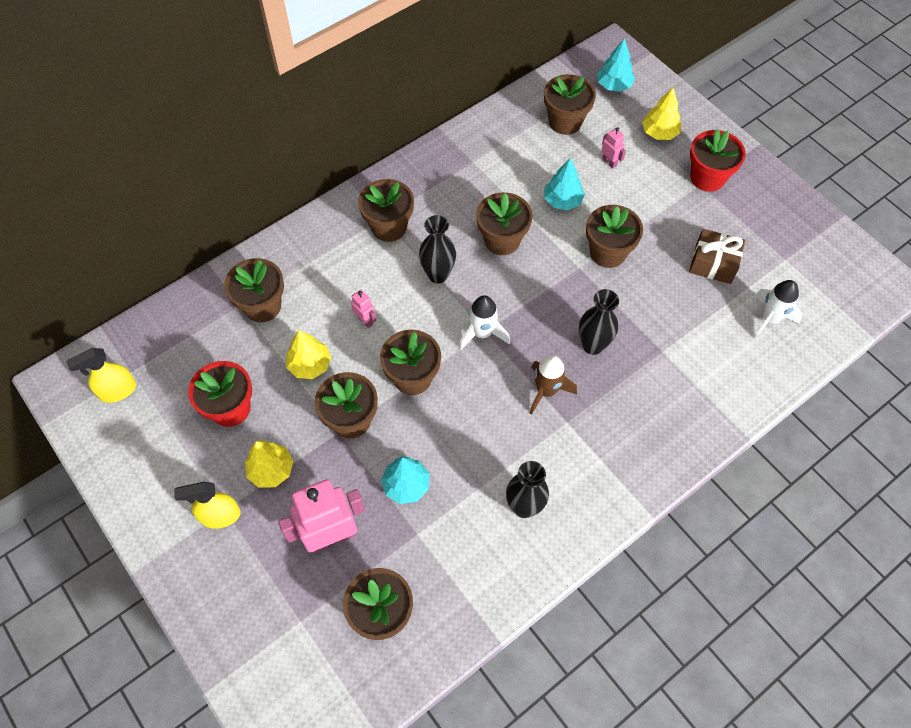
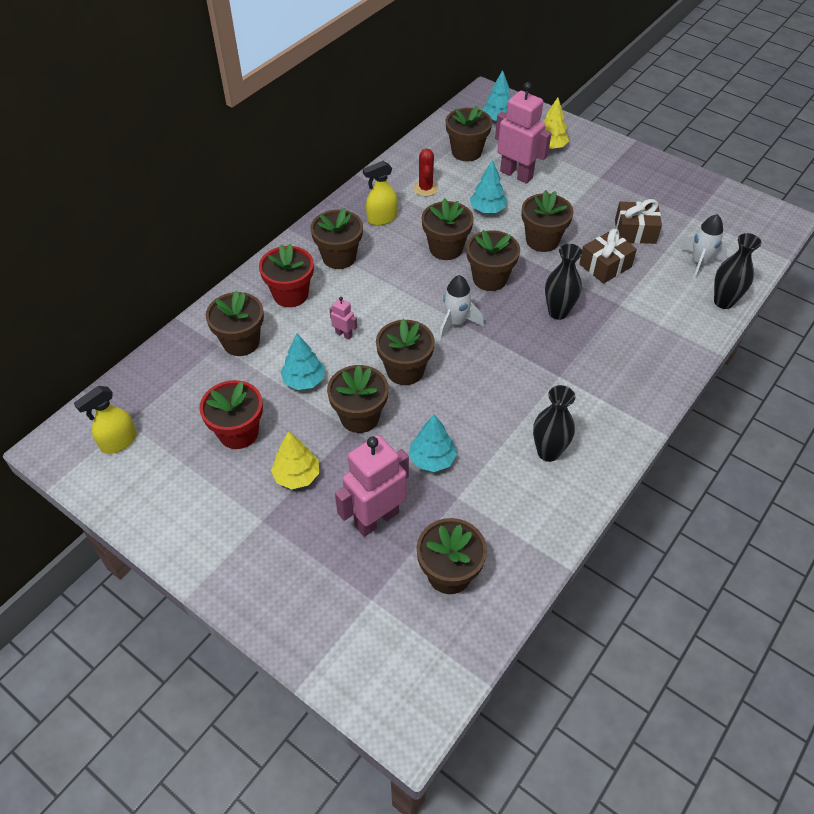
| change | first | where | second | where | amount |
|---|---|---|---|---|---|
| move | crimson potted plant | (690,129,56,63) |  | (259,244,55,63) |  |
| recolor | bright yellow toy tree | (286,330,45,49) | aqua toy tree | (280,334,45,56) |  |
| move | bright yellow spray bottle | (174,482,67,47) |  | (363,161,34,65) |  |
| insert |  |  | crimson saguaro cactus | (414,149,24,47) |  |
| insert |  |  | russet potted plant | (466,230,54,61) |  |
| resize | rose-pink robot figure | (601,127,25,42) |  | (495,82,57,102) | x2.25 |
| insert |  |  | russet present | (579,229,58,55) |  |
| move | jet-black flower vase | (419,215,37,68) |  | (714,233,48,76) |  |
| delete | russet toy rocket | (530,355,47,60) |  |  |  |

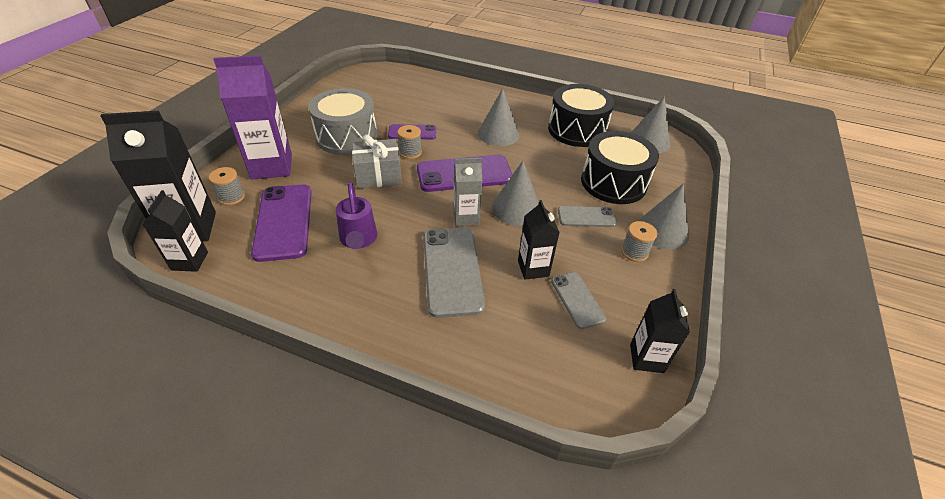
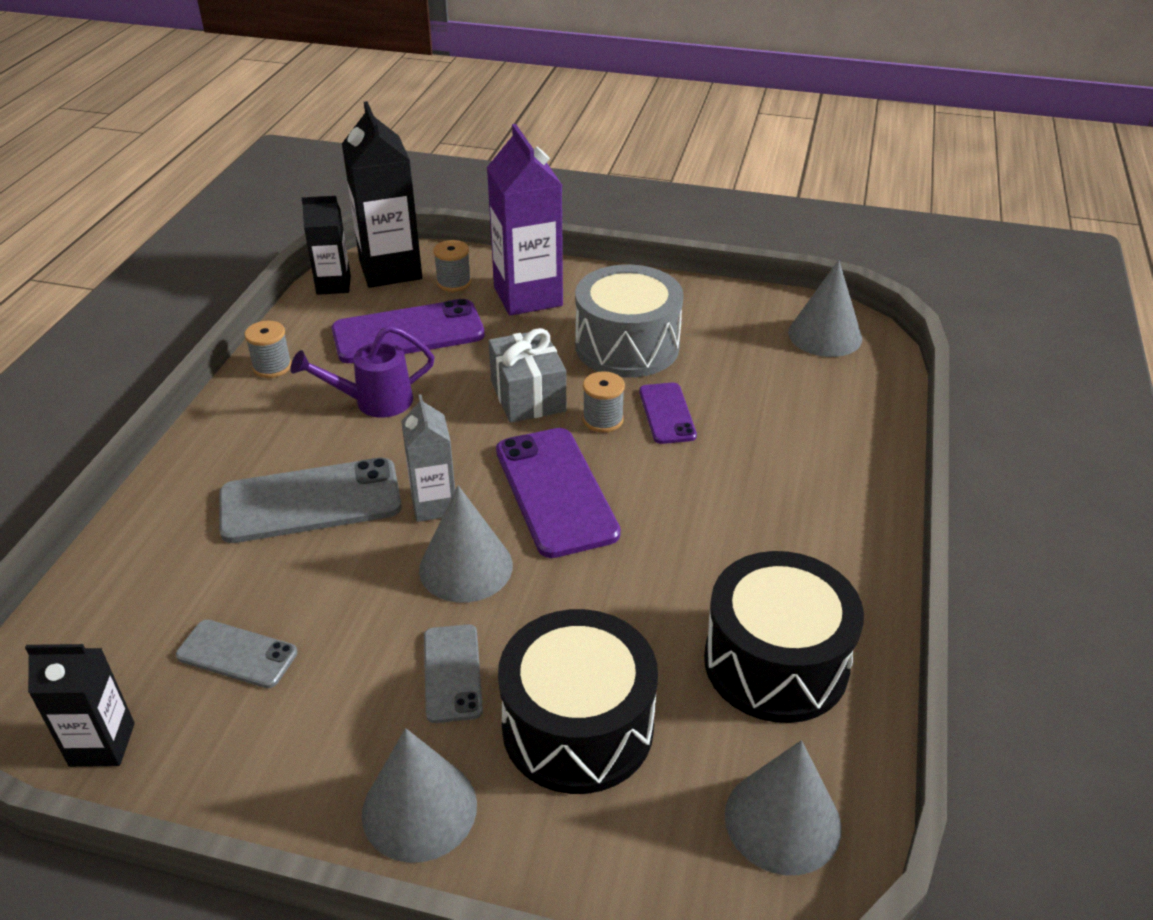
| change | first | where | second | where | amount |
|---|---|---|---|---|---|
| rotate | grey phone | (551,272,55,57) |  | (176,619,122,69) | 45 degrees clockwise |
| move | grey reel of thread | (621,221,36,41) |  | (245,321,47,57) |  |
| move | grey solid cone | (478,88,42,58) |  | (788,260,74,97) |  |
| delete | jet-black juice carton | (518,200,42,80) |  |  |  |

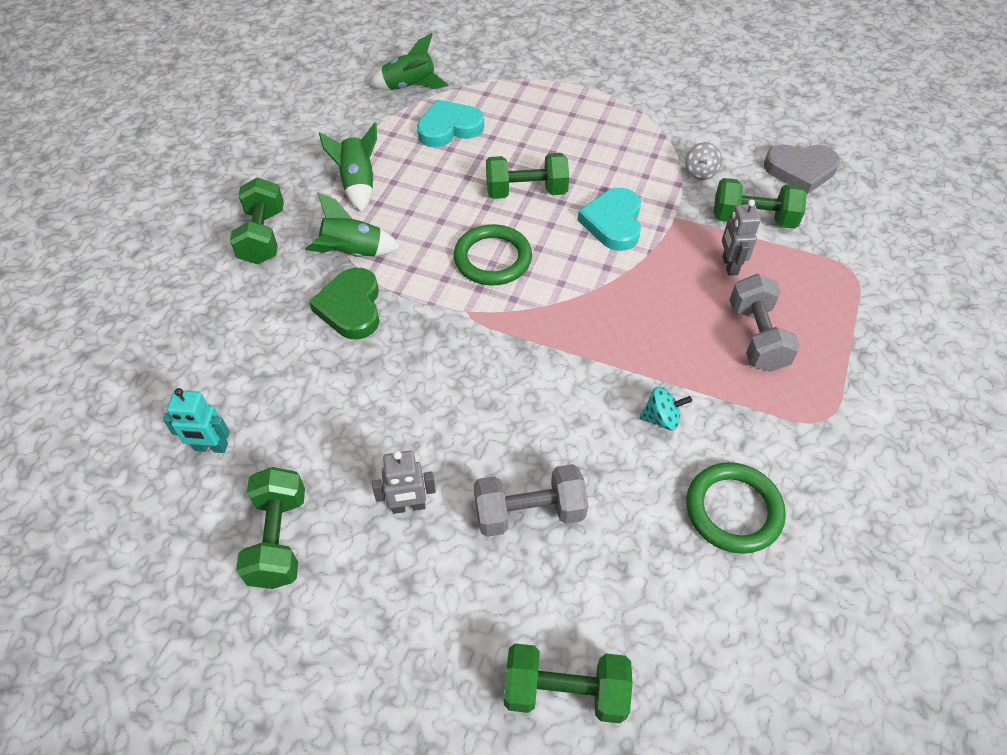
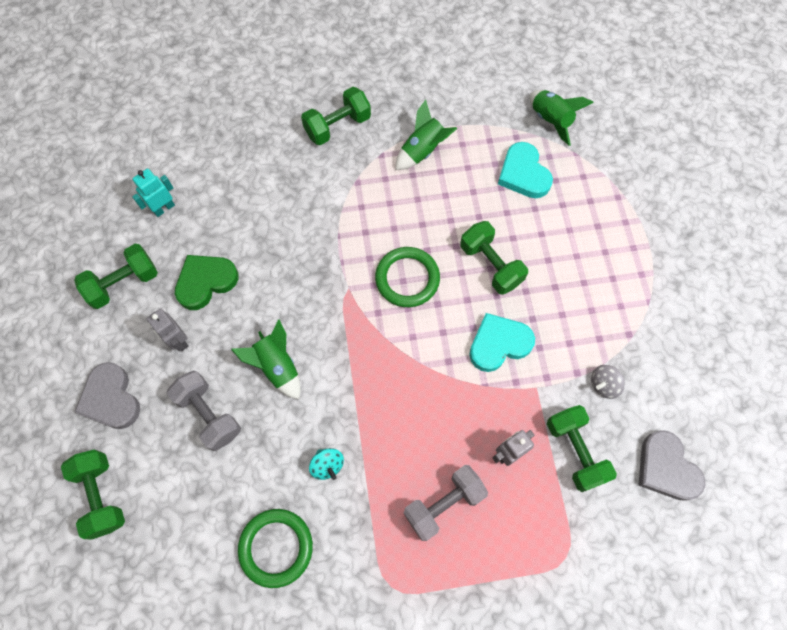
| change | first | where | second | where | amount |
|---|---|---|---|---|---|
| insert |  |  | grey love heart | (75,362,65,67) |  |
| rotate | aqua robot figure | (163,388,67,65) |  | (132,169,43,48) | 75 degrees clockwise |
| move | leaf-green love heart | (309,267,70,73) |  | (175,255,64,55) |  |
| move | leaf-green toy rocket | (305,193,95,64) |  | (231,320,70,79) |  |
| rotate | aqua love heart | (417,100,67,47) |  | (498,142,55,56) | 150 degrees counterclockwise |

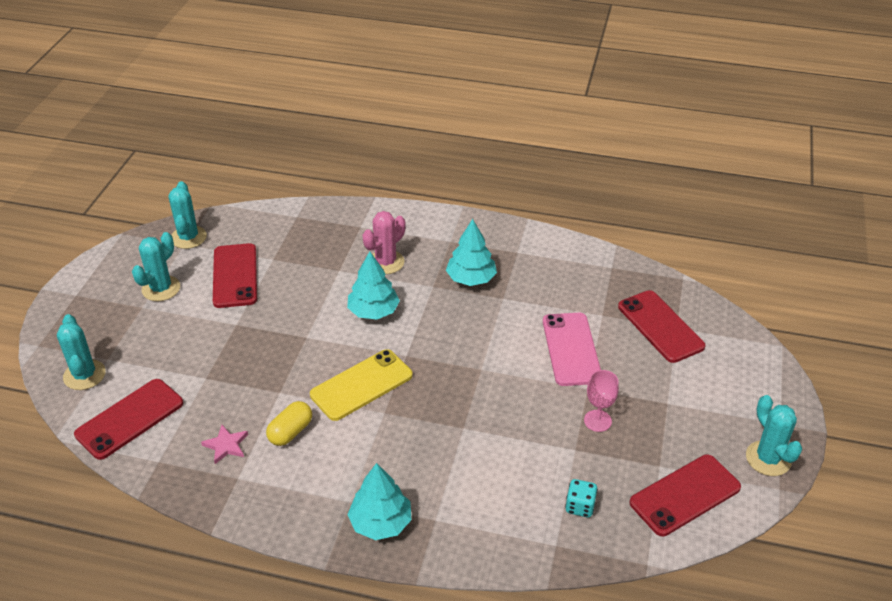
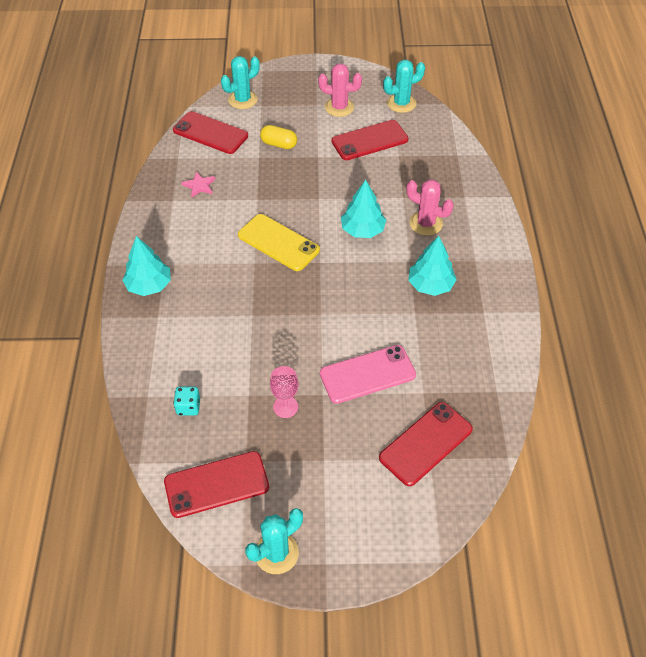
| change | first | where | second | where | amount |
|---|---|---|---|---|---|
| rotate | crimson phone | (630,455,111,81) |  | (164,451,105,67) | 60 degrees counterclockwise |
| move | bright yellow pill shape | (266,401,46,45) |  | (260,125,37,24) |  |
| recolor | aqua saguaro cactus | (132,232,48,69) | rose-pink saguaro cactus | (318,64,44,53) |  |

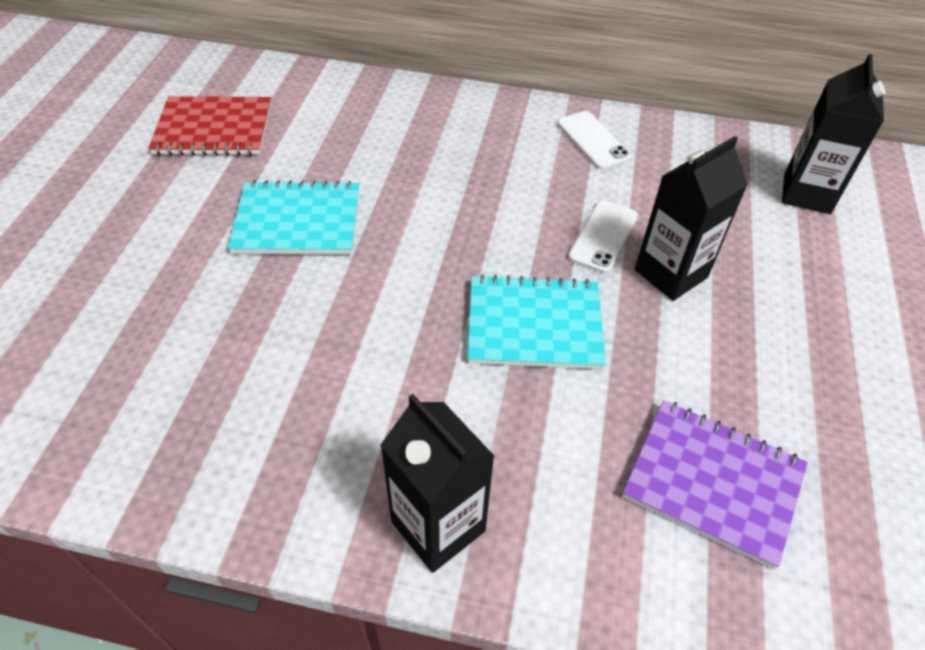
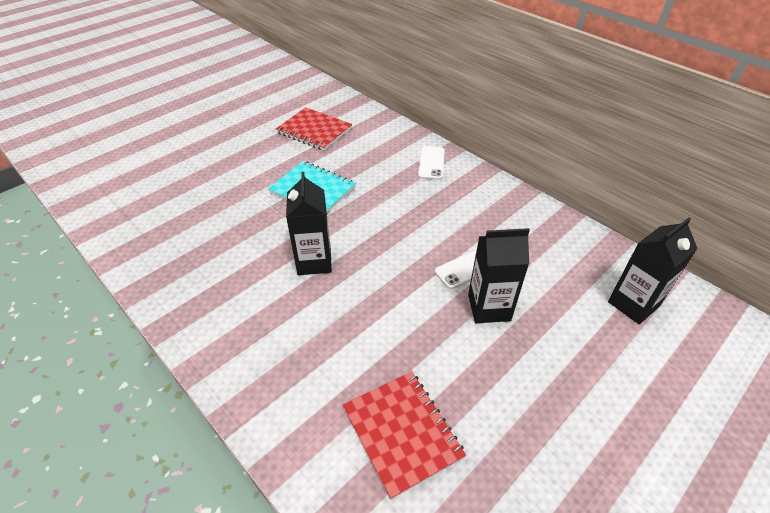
| change | first | where | second | where | amount |
|---|---|---|---|---|---|
| move | jet-black juice carton | (380,394,115,179) |  | (286,172,46,103) |  |
| recolor | royal purple notepad | (622,400,186,169) | crimson notepad | (343,371,123,129) |  |
| move | snow-white phone | (557,111,74,59) |  | (418,146,27,34) |  |
| delete | aqua notepad | (468,274,138,95) |  |  |  |

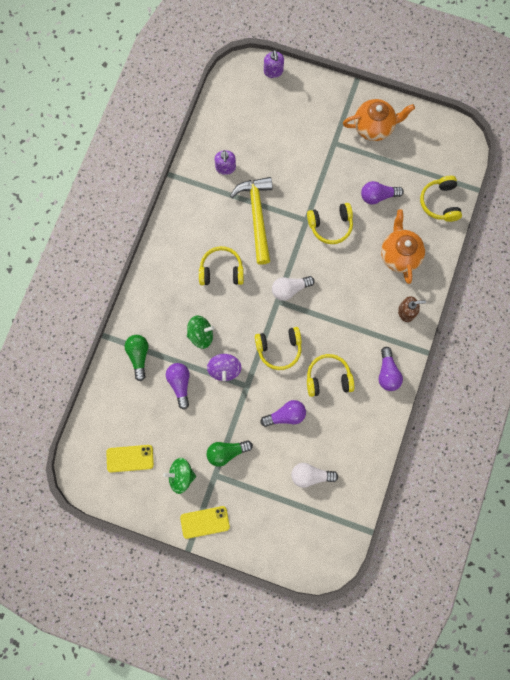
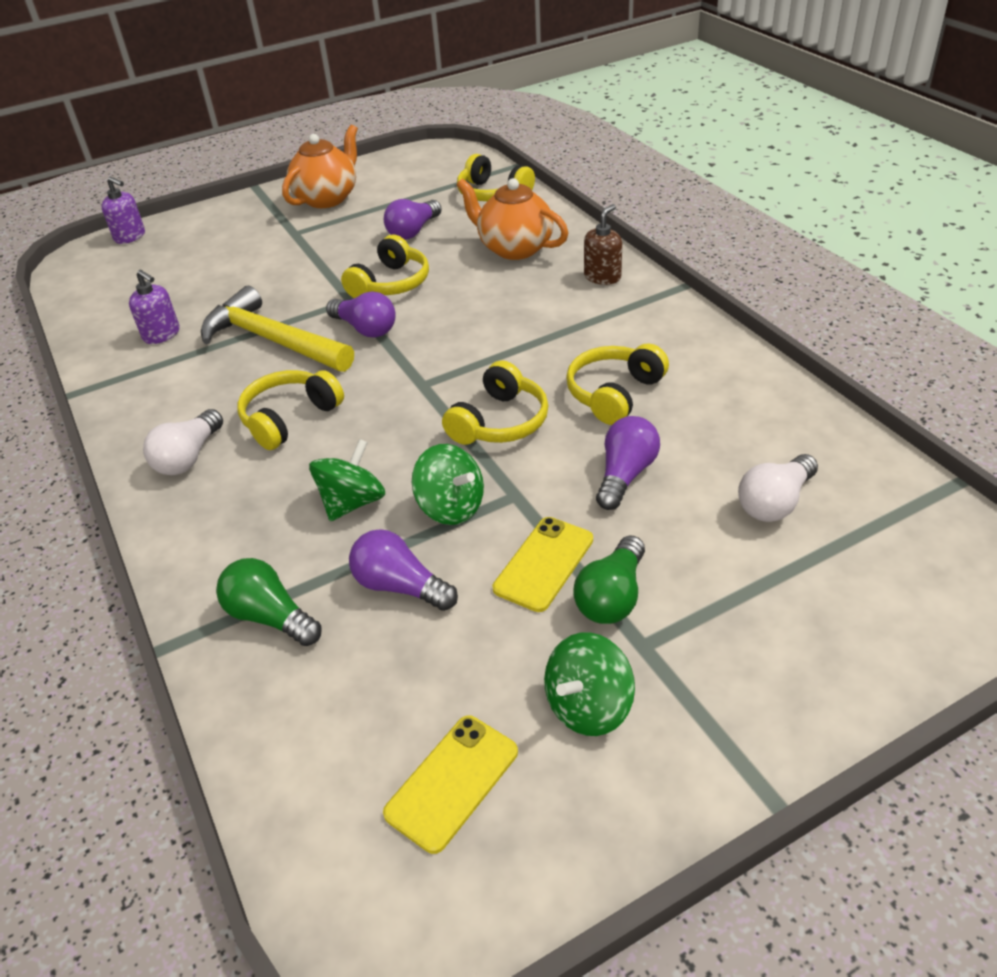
| change | first | where | second | where | amount |
|---|---|---|---|---|---|
| move | snow-white light bulb | (272,276,42,25) |  | (143,409,80,66) |  |
| move | royal purple light bulb | (379,347,24,44) |  | (326,291,70,47) |  |
| recolor | royal purple whirligig | (207,354,35,27) | leaf-green whirligig | (412,444,72,81) |  |
| move | bright yellow phone | (180,506,50,33) |  | (492,517,101,95) |  |

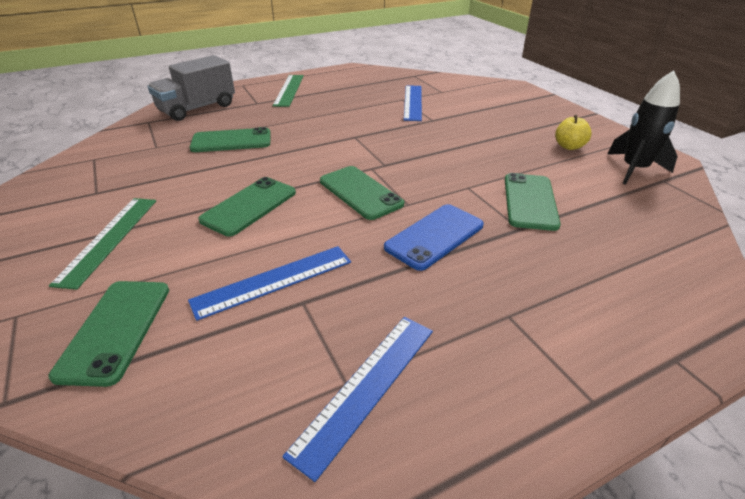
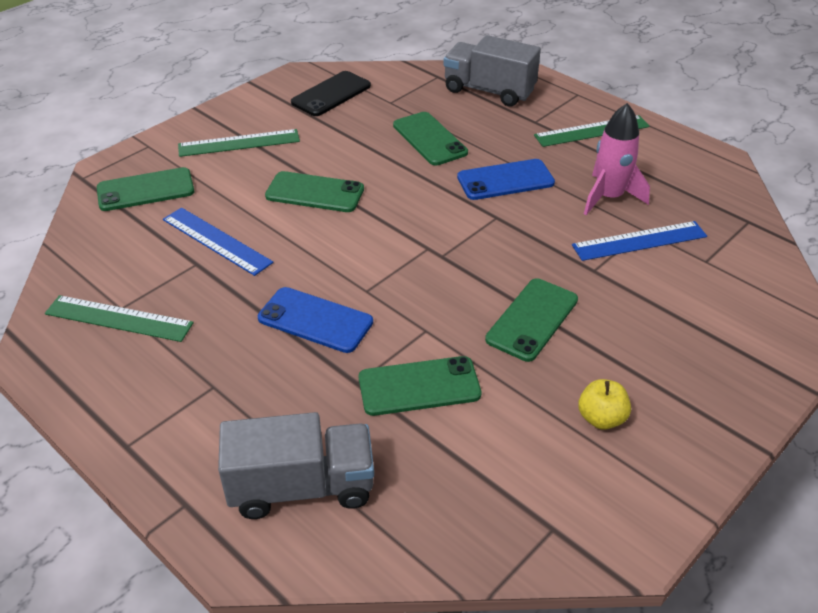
| change | first | where | second | where | amount |
|---|---|---|---|---|---|
| recolor | cobalt ruler | (282,317,151,165) | leaf-green ruler | (45,295,149,47) |  |
| insert |  |  | grey toy truck | (218,412,156,107) |  |
| insert |  |  | jet-black phone | (291,71,80,45) |  |
| insert |  |  | cobalt phone | (457,159,98,41) |  |
| move | leaf-green phone | (320,166,84,54) |  | (485,278,93,84) |  |
| insert |  |  | rose-pink toy rocket | (584,103,66,112) |  |
| delete | jet-black toy rocket | (607,70,73,115) |  |  |  |

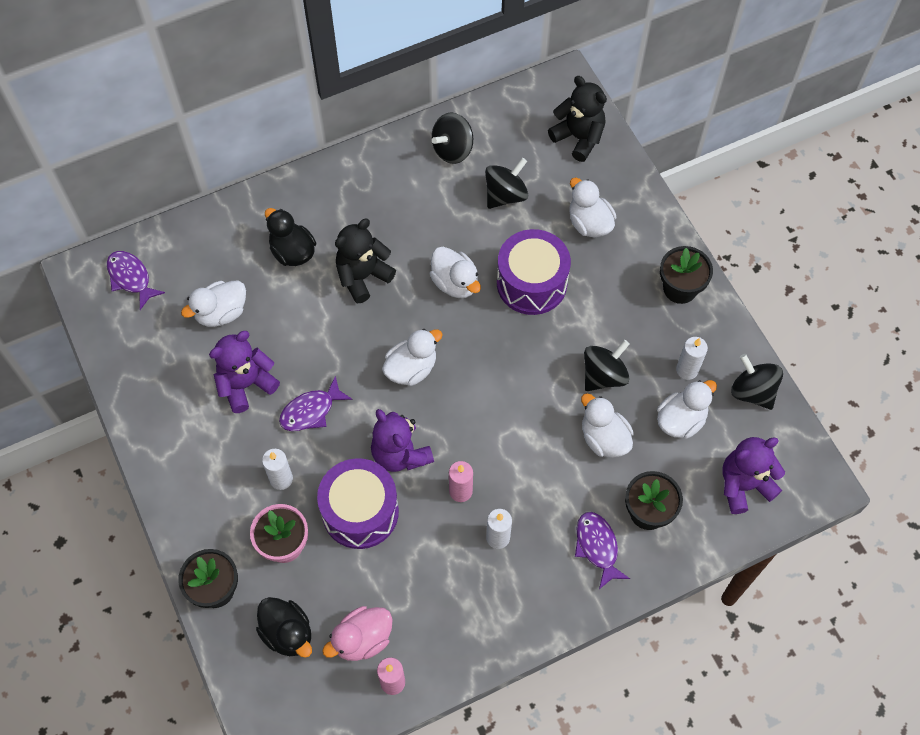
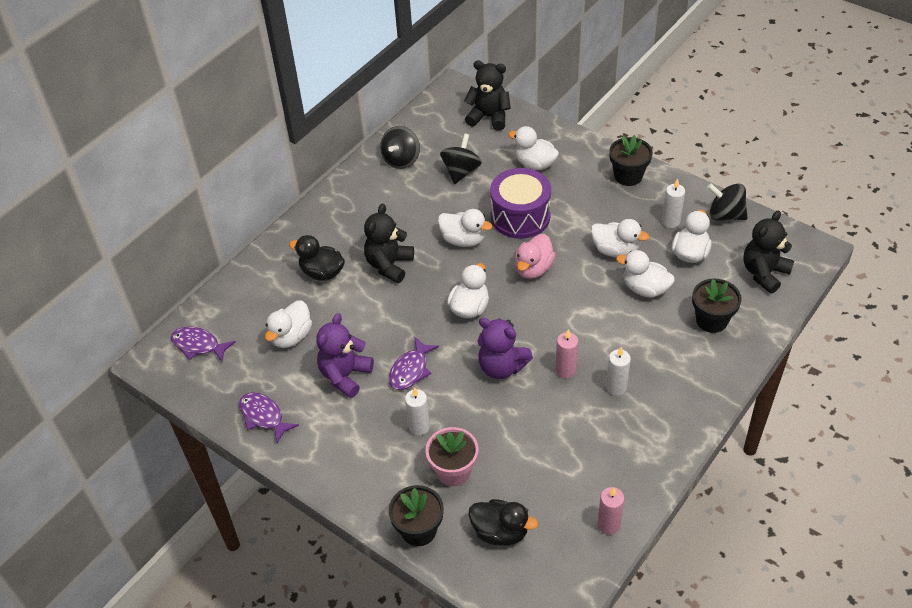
| change | first | where | second | where | amount |
|---|---|---|---|---|---|
| move | royal purple toy fish | (575,512,55,77) |  | (239,392,60,51) |  |
| move | rose-pink toy duck | (322,606,71,55) |  | (515,234,41,45) |  |
| replace | jet-black whirligig | (584,340,46,51) | snow-white toy duck | (591,219,58,38) |  |
| recolor | royal purple stuffed bear | (722,437,63,77) | jet-black stuffed bear | (743,210,51,84) |  |
| delete | royal purple drum | (317,458,82,91) |  |  |  |

